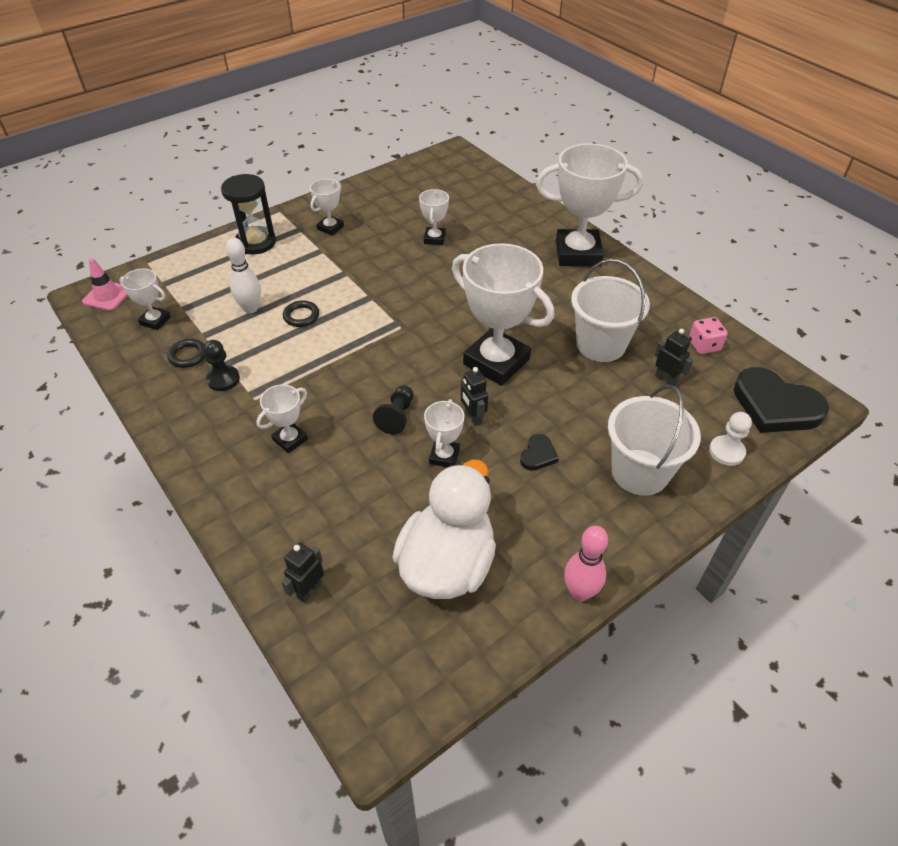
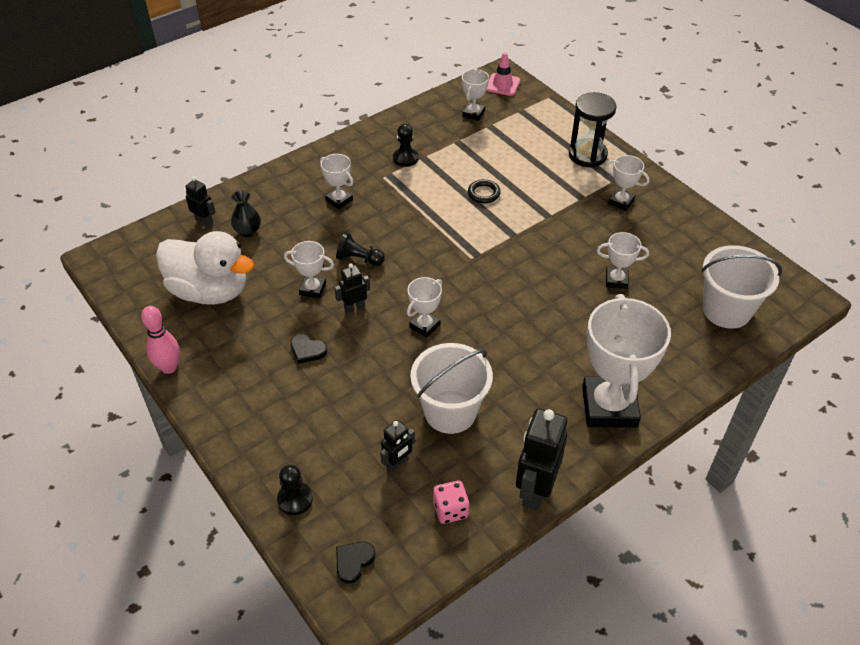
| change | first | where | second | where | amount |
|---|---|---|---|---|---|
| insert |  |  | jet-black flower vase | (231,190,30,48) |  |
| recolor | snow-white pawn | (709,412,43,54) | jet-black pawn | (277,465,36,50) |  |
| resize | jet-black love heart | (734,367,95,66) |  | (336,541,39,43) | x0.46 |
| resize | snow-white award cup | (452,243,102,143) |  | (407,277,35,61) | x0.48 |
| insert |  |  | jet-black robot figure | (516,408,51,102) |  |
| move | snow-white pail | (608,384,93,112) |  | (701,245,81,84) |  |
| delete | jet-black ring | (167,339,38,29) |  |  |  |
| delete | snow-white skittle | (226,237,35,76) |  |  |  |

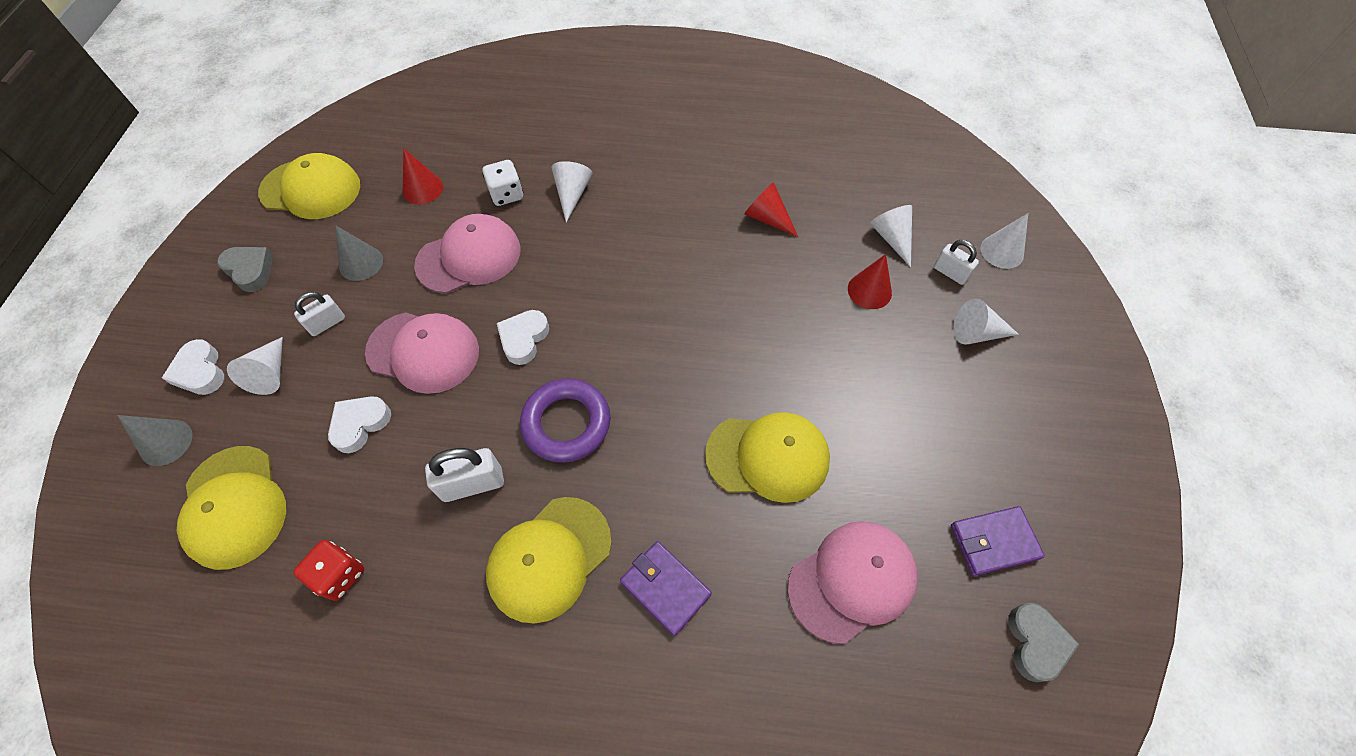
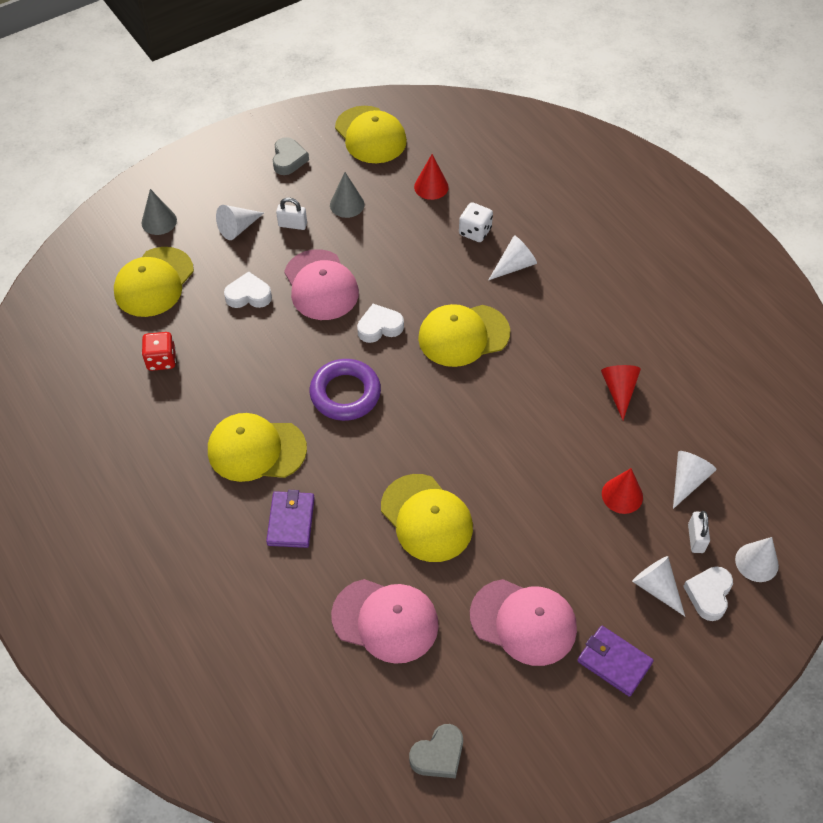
| change | first | where | second | where | amount |
|---|---|---|---|---|---|
| insert |  |  | bright yellow cap | (418,304,92,63) |  |
| move | rose-pink cap | (414,214,107,80) |  | (470,579,107,87) |  |
| move | royal purple billfold | (951,506,94,70) |  | (577,626,77,71) |  |
| move | snow-white love heart | (162,339,62,56) |  | (683,566,50,55) |  |
| delete | snow-white lock | (425,448,79,54) |  |  |  |

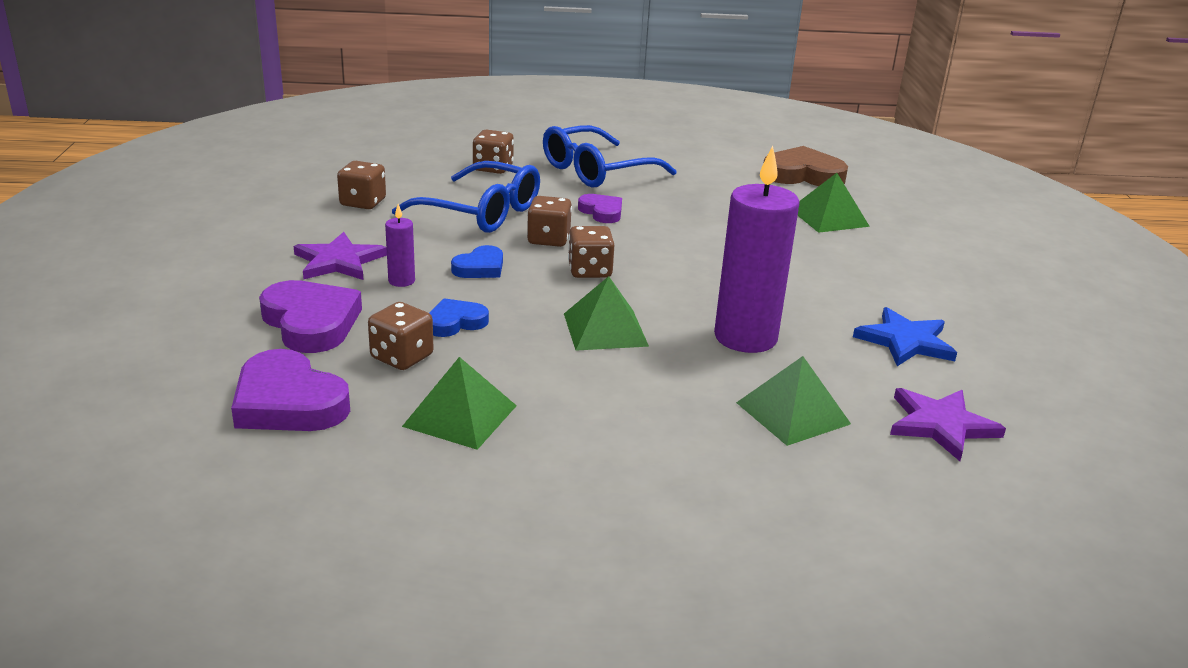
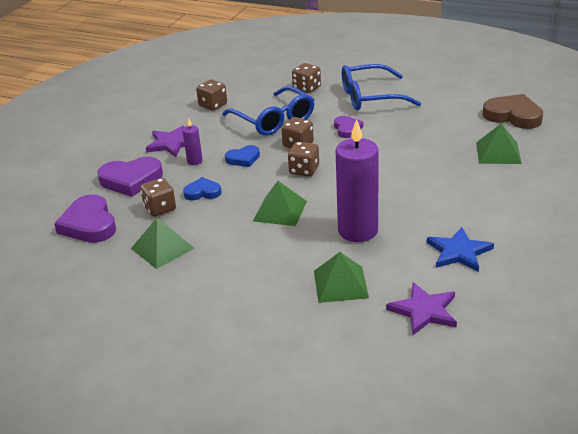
| change | first | where | second | where | amount |
|---|---|---|---|---|---|
| rotate | royal purple love heart | (259,280,103,73) |  | (97,157,66,40) | 90 degrees clockwise |

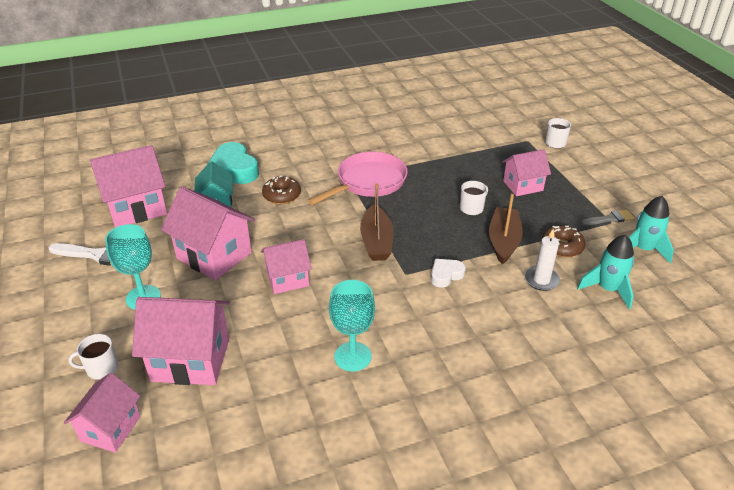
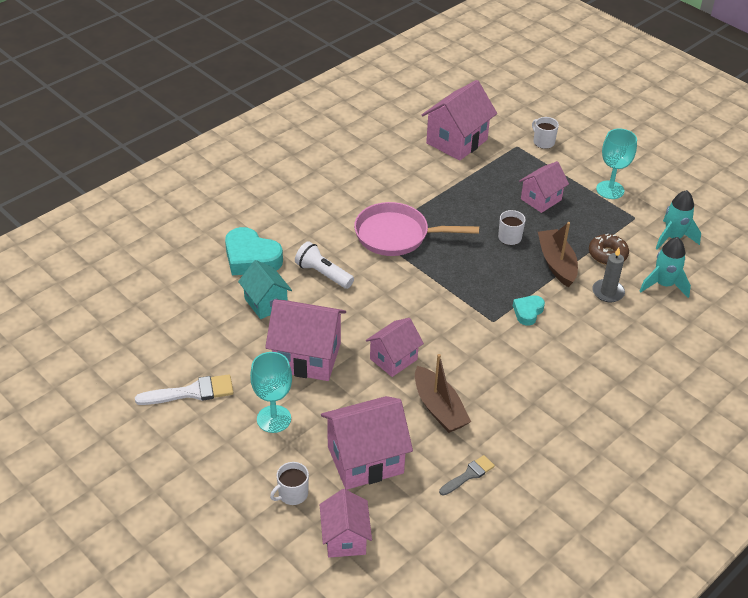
| change | first | where | second | where | amount |
|---|---|---|---|---|---|
| replace | russet donut | (262,175,39,29) | snow-white flashlight | (295,241,59,48) |  |
| rotate | rose-pink frying pan | (307,152,101,53) |  | (354,202,125,54) | 105 degrees counterclockwise |
| move | russet boat | (360,183,34,78) |  | (415,354,56,79) |  |
| move | rose-pink toy house | (90,145,77,83) |  | (422,80,75,81) |  |
| move | grey brush | (581,210,53,15) |  | (439,455,56,41) |  |
| recolor | snow-white love heart | (431,259,35,29) | aqua love heart | (513,295,32,30) |  |
| recolor | snow-white candle | (524,229,36,62) | grey candle | (592,248,33,54) |  |
| move | aqua wine glass | (329,280,46,91) |  | (596,129,41,70) |  |

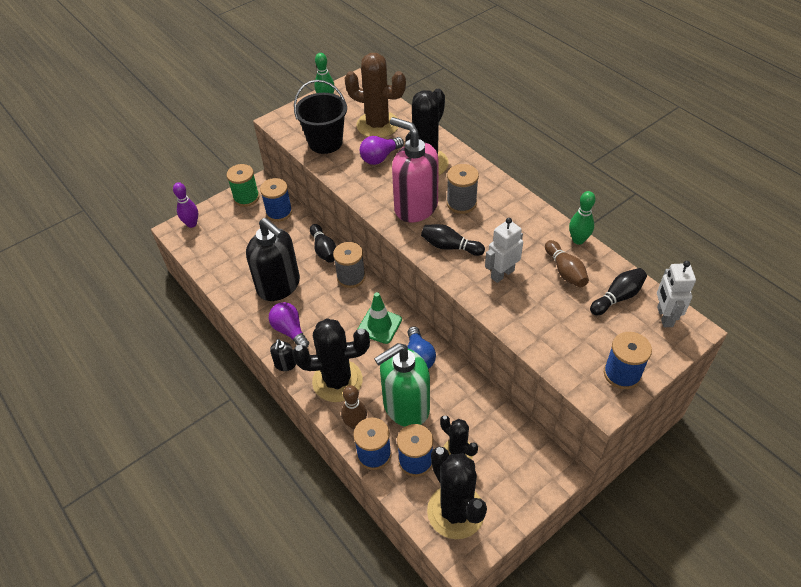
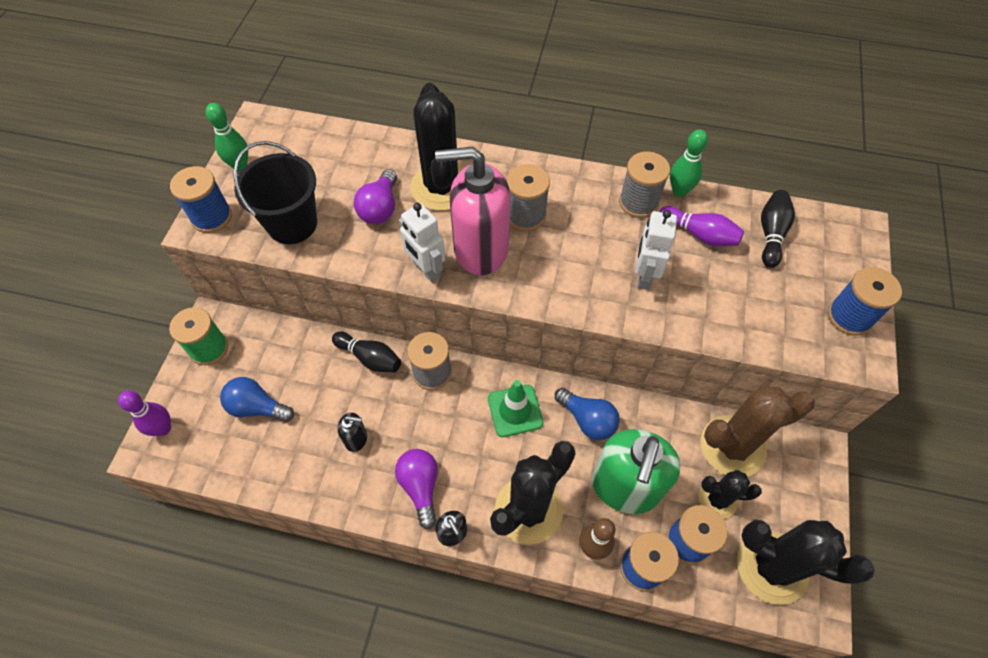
| change | first | where | second | where | amount |
|---|---|---|---|---|---|
| move | cobalt reel of thread | (260,178,32,44) |  | (170,166,62,67) |  |
| insert |  |  | cobalt light bulb | (220,377,74,45) |  |
| resize | jet-black soap pump | (246,218,54,83) |  | (338,413,29,39) | x0.43 |
| rotate | royal purple light bulb | (269,302,40,46) |  | (395,449,43,80) | 60 degrees clockwise |
| move | snow-white robot figure | (657,261,39,66) |  | (399,203,47,80) |  |
| insert |  |  | grey reel of thread | (619,151,51,67) |  |
| recolor | russet skittle | (545,240,44,47) | royal purple skittle | (660,206,84,40) |  |
| move | russet saguaro cactus | (344,53,62,85) |  | (701,386,114,91) |  |
| delete | jet-black skittle | (421,224,64,32) |  |  |  |

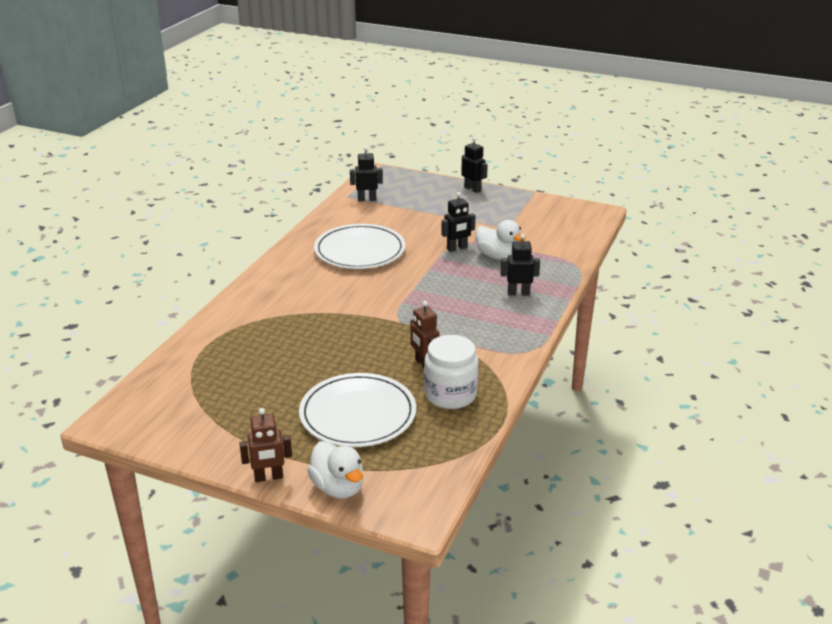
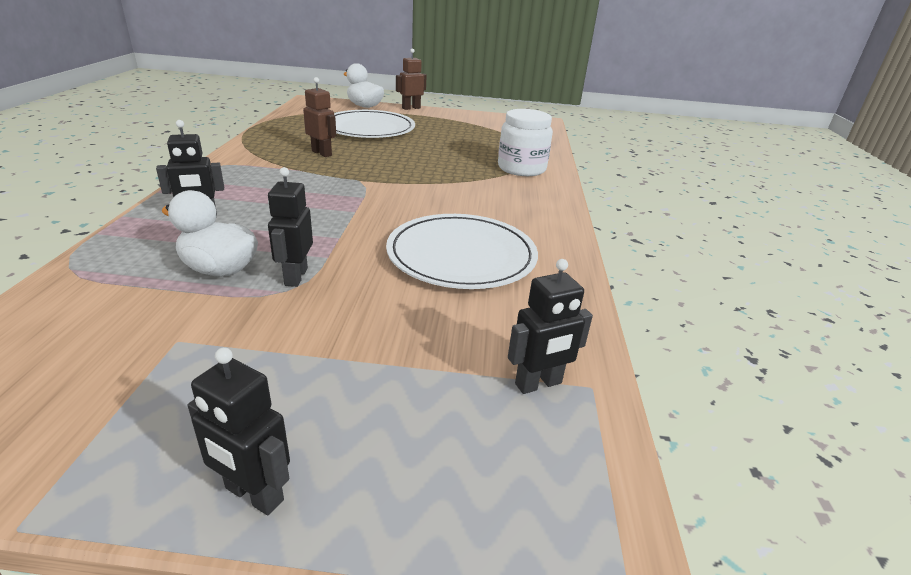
| change | first | where | second | where | amount |
|---|---|---|---|---|---|
| rotate | jet-black robot figure | (441,192,35,60) |  | (268,167,45,120) | 45 degrees counterclockwise |
| move | snow-white jam jar | (424,335,54,74) |  | (498,109,55,67) |  |

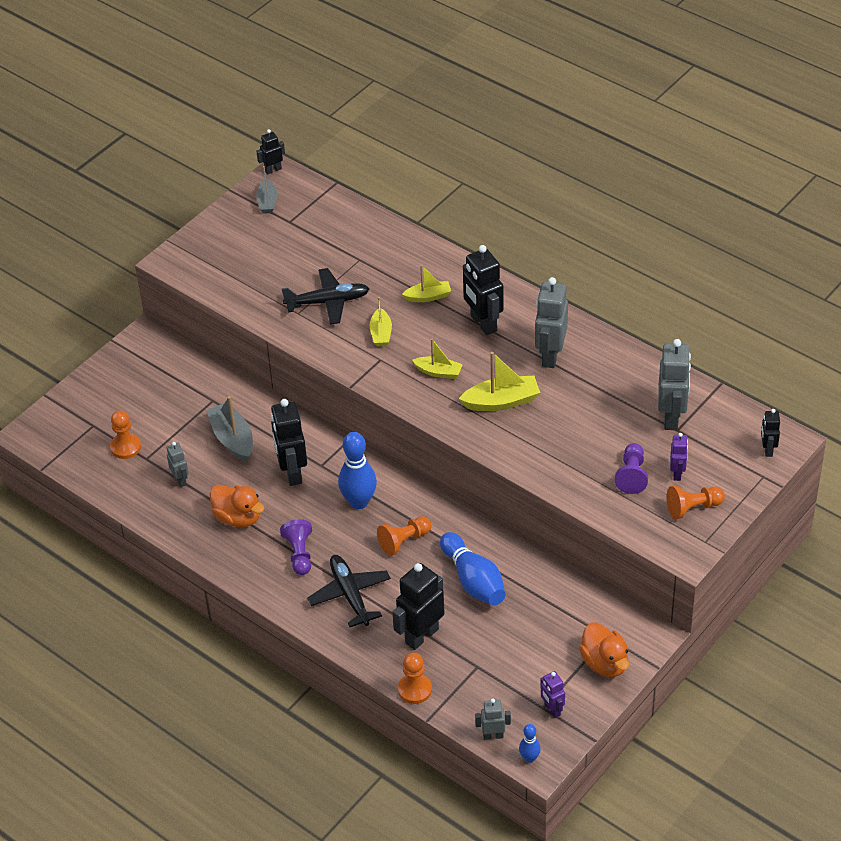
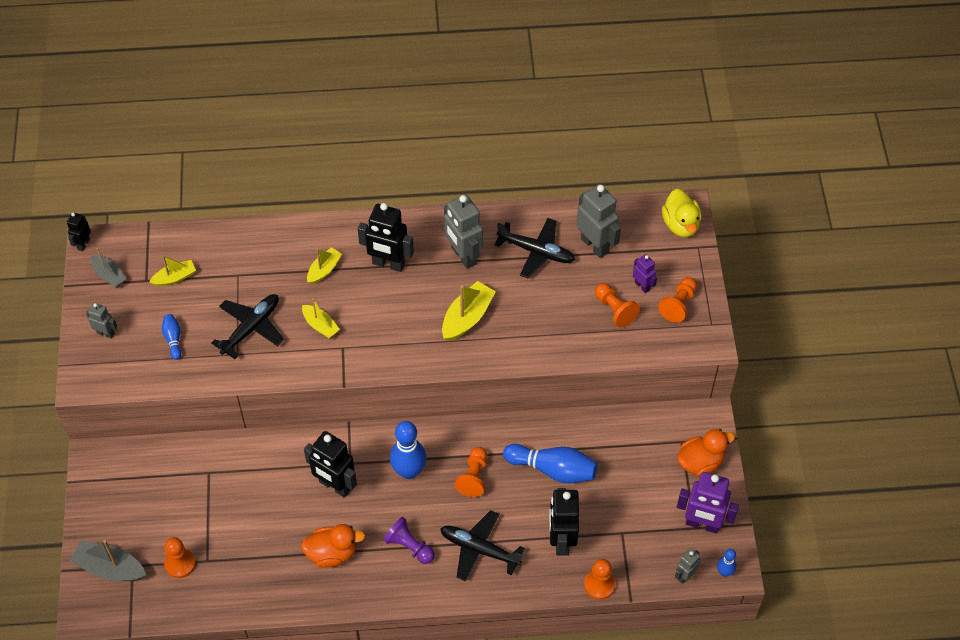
| change | first | where | second | where | amount |
|---|---|---|---|---|---|
| move | grey boat | (206,396,47,66) |  | (70,540,76,41) |  |
| move | grey robot figure | (167,442,22,45) |  | (86,303,31,36) |  |
| move | bright yellow boat | (412,339,51,40) |  | (150,255,46,31) |  |
| insert |  |  | cobalt skittle | (162,314,19,46) |  |
| insert |  |  | jet-black toy plane | (495,218,80,61) |  |
| recolor | royal purple pawn | (615,443,33,51) | orange pawn | (595,283,45,44) |  |
| replace | jet-black robot figure | (761,409,19,48) | bright yellow toy duck | (662,189,40,48) |  |
| rotate | orange toy duck | (579,622,50,55) |  | (677,429,58,48) | 45 degrees counterclockwise |
| resize | royal purple robot figure | (540,671,25,47) |  | (677,472,62,62) | x1.88 |

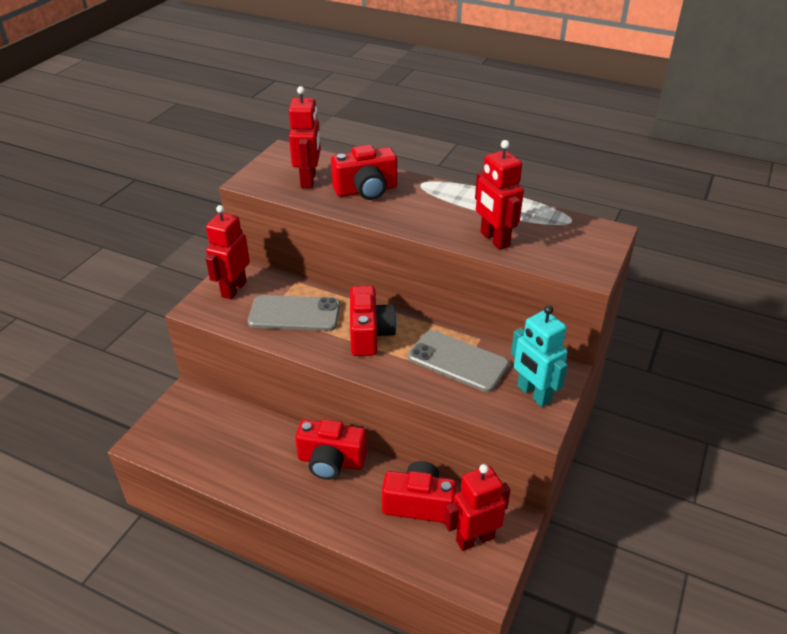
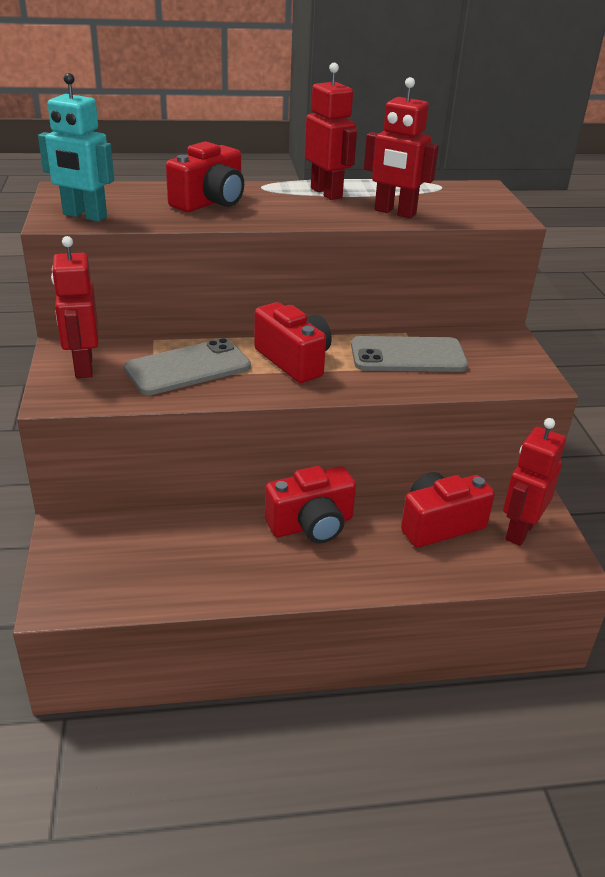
| change | first | where | second | where | amount |
|---|---|---|---|---|---|
| move | aqua robot figure | (511,305,57,102) |  | (38,73,76,149) |  |
| move | crimson robot figure | (289,86,32,102) |  | (305,63,52,137) |  |

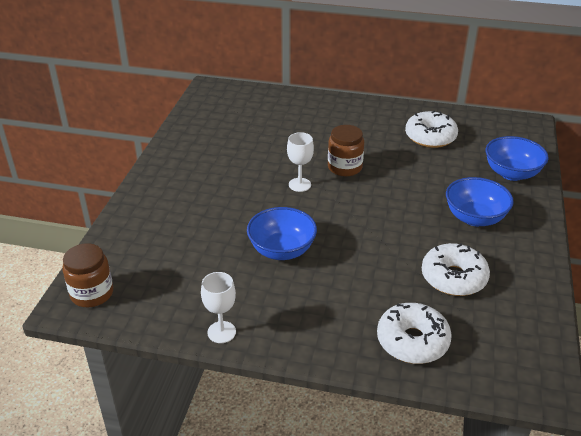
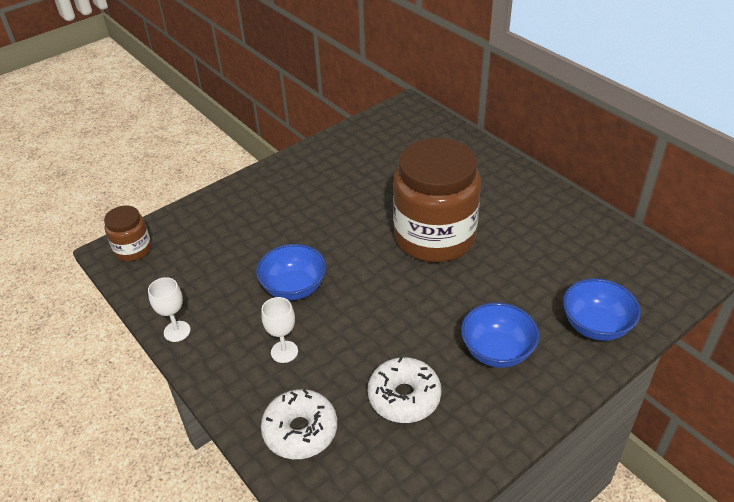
| change | first | where | second | where | amount |
|---|---|---|---|---|---|
| move | snow-white wine glass | (287,132,27,60) |  | (261,297,37,66) |  |
| resize | russet jam jar | (328,125,36,51) |  | (393,138,88,124) | x2.15 |
| delete | snow-white donut | (405,111,53,37) |  |  |  |

